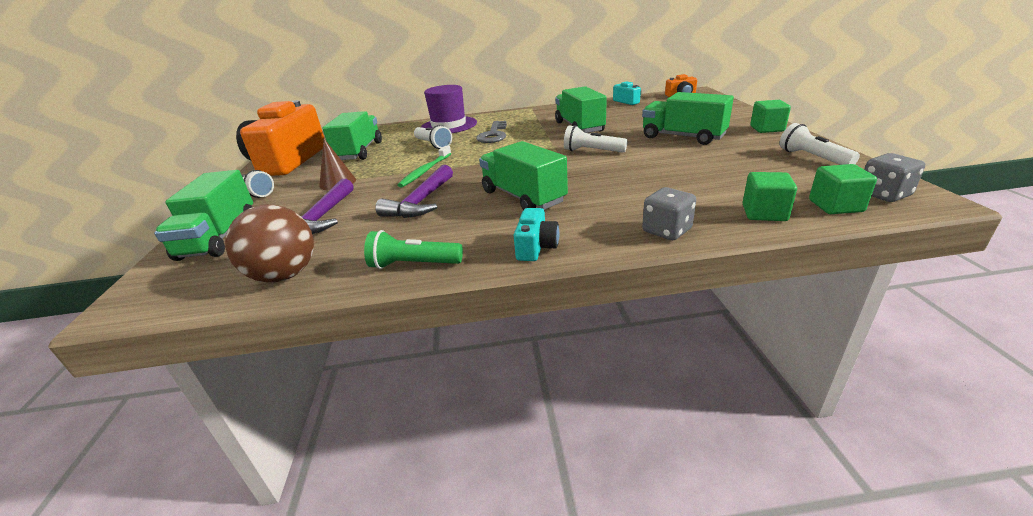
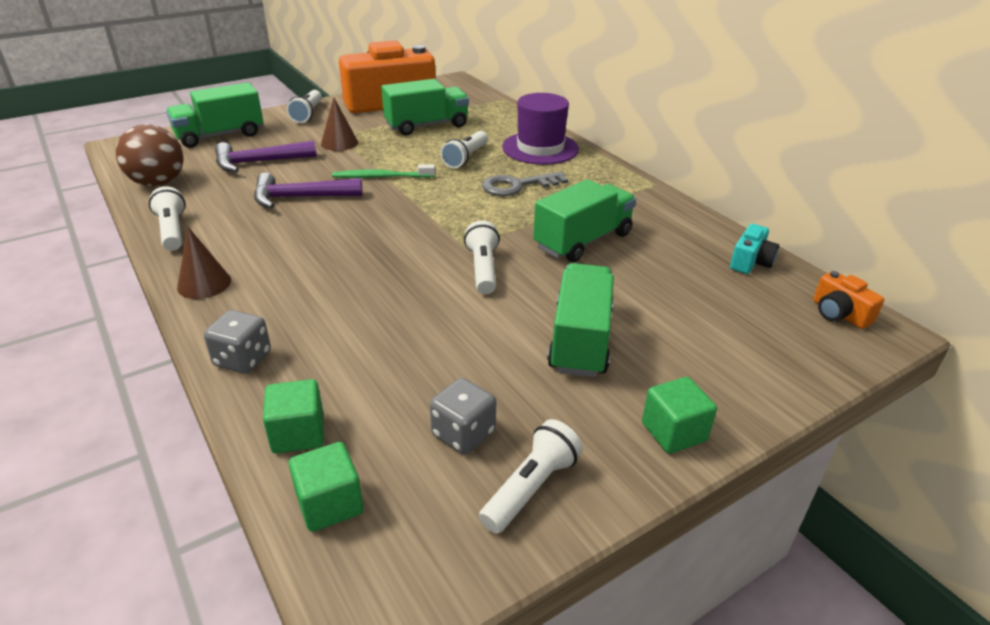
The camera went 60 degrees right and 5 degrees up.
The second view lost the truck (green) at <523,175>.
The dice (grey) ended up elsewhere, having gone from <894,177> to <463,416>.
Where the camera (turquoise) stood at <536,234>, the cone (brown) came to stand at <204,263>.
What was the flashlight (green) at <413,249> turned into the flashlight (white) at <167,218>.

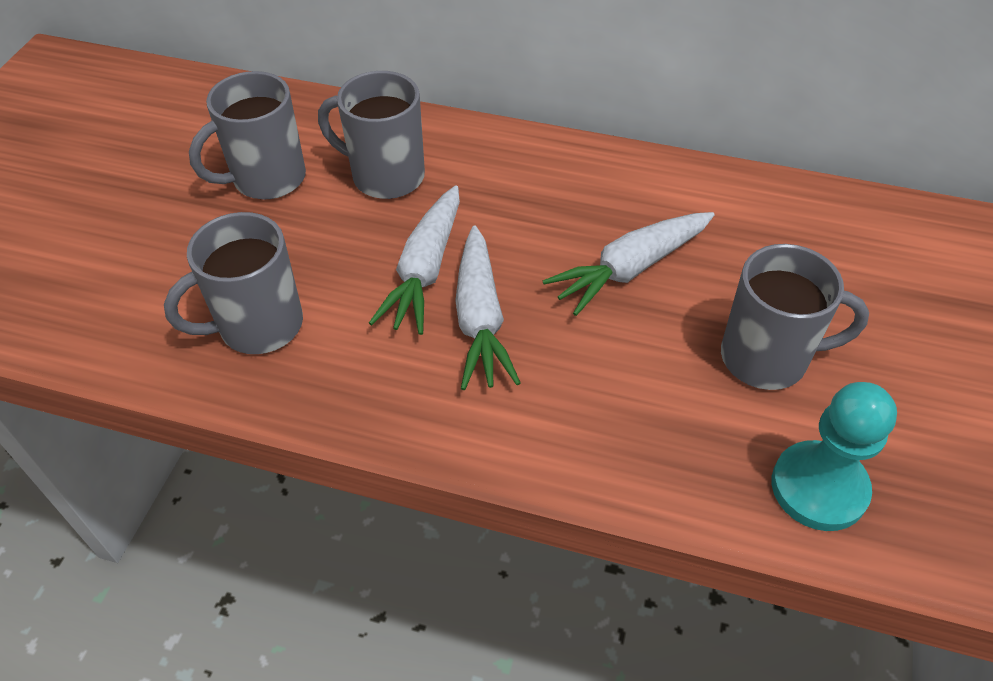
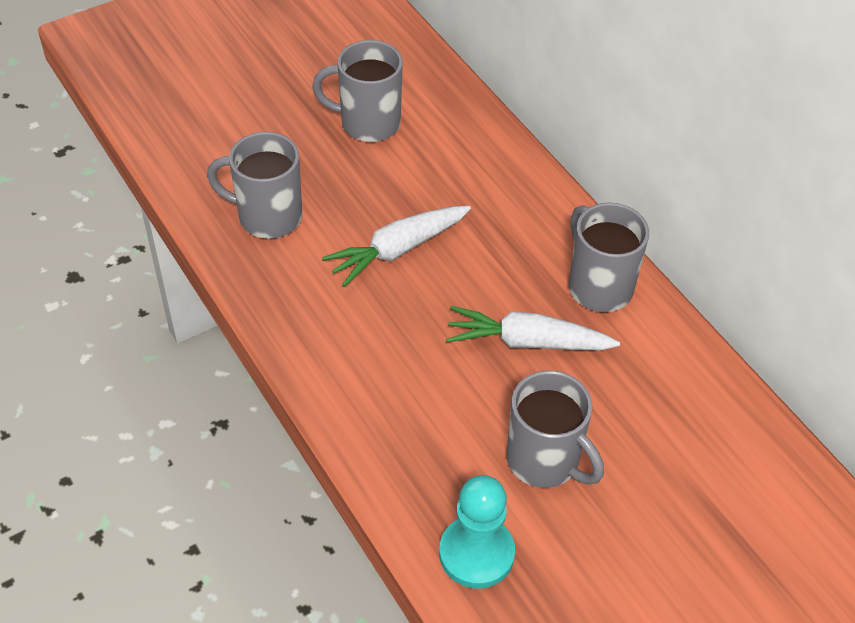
The camera went 40 degrees right and 0 degrees up.
The second view lost the carrot (white) at <488,307>.
The mug (grey) ended up elsewhere, having gone from <371,135> to <609,257>.

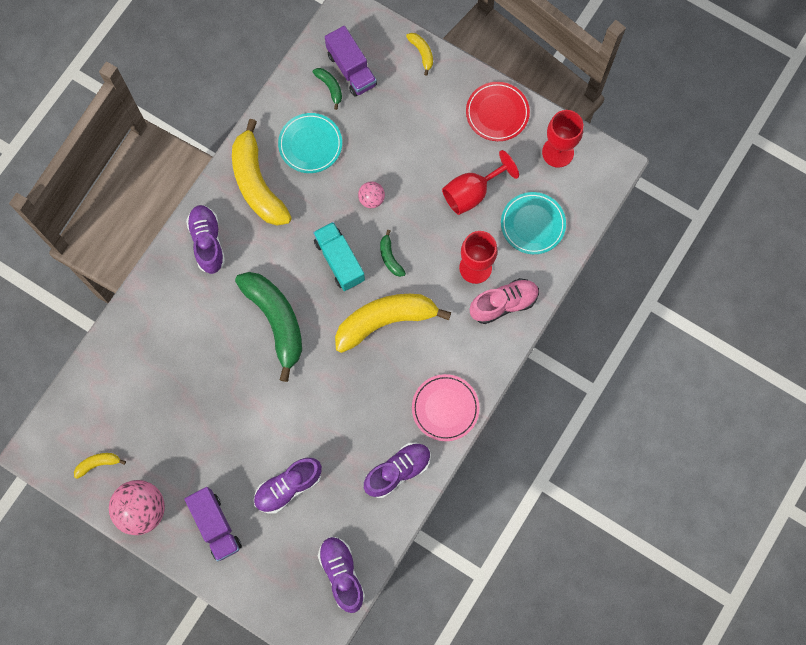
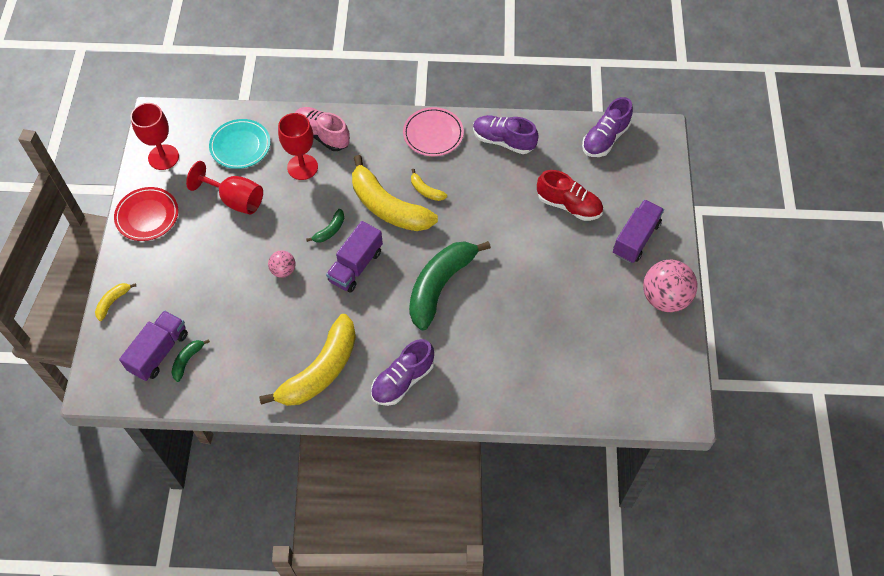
The camera went 120 degrees left and 15 degrees down.
The second view lost the plate (turquoise) at <310,143>.
The banana (yellow) ended up elsewhere, having gone from <100,466> to <429,185>.
What was the shoe (purple) at <288,486> turned into the shoe (red) at <570,195>.
What was the truck (turquoise) at <339,256> turned into the truck (purple) at <354,256>.

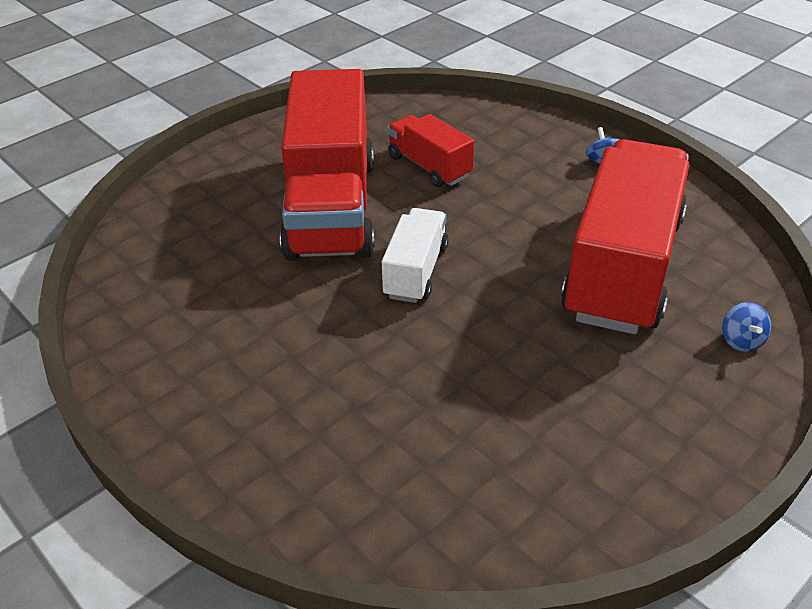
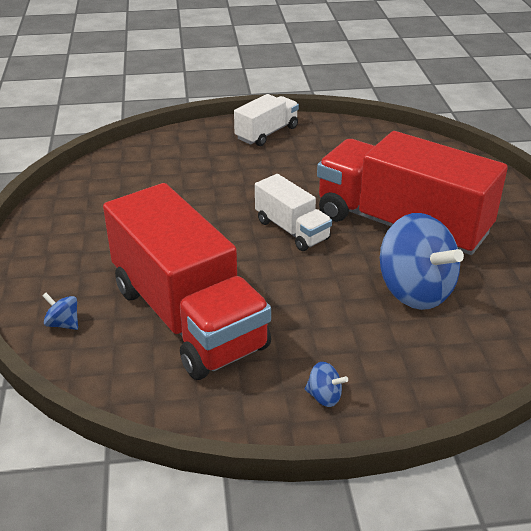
The camera went 125 degrees right and 5 degrees down.
The second view gained the truck (white) at <266,120>.
Where the truck (red) stood at <430,150>, the spinning top (blue) came to stand at <422,261>.

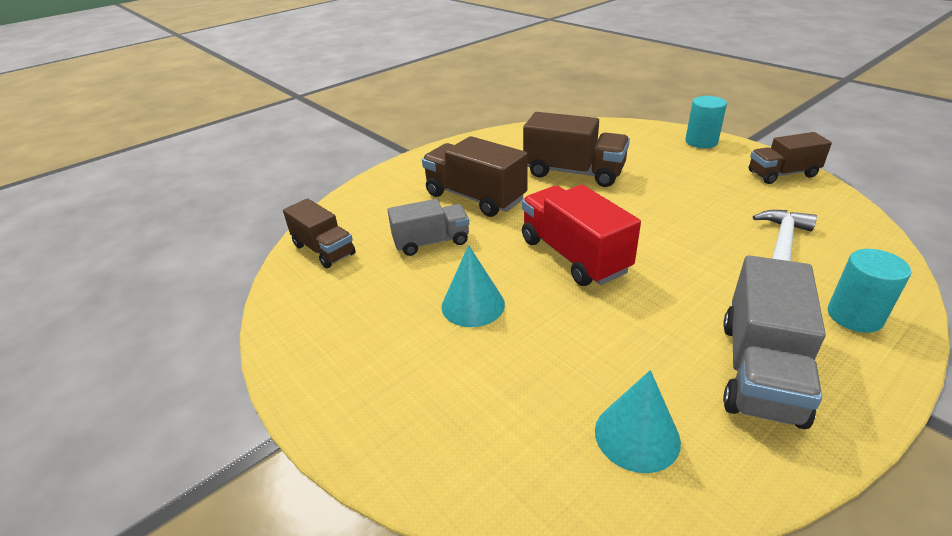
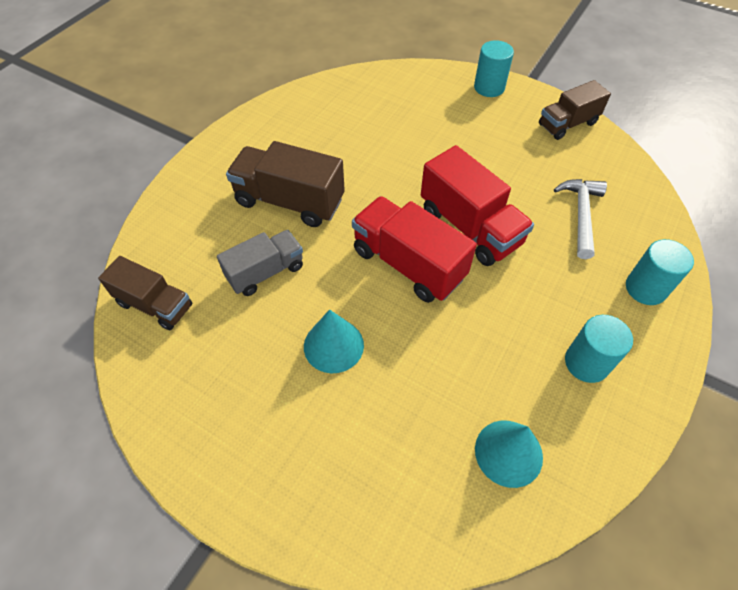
The camera went 20 degrees left and 20 degrees up.
The second view lost the truck (brown) at <576,149>.
The second view gained the truck (red) at <477,205>.
Where the truck (grey) stood at <774,342>, the cylinder (turquoise) came to stand at <599,349>.

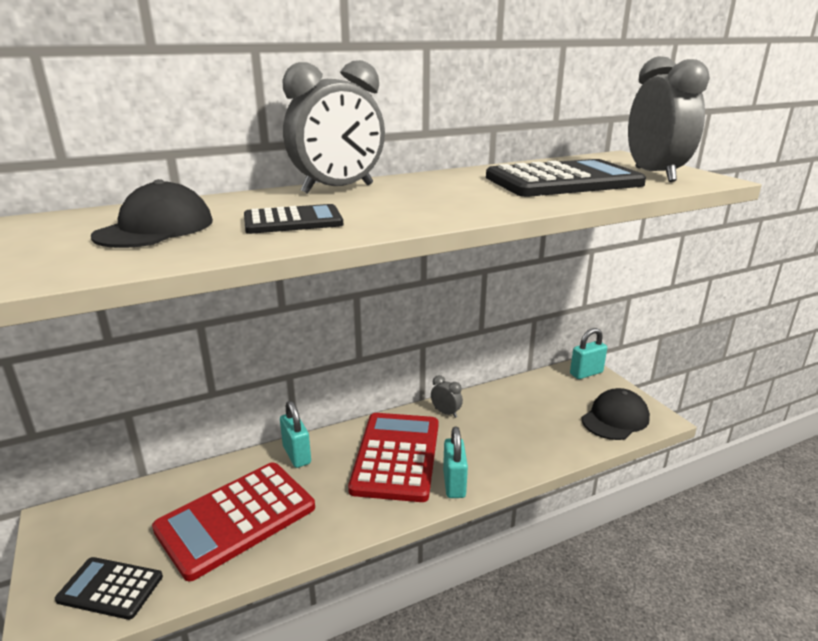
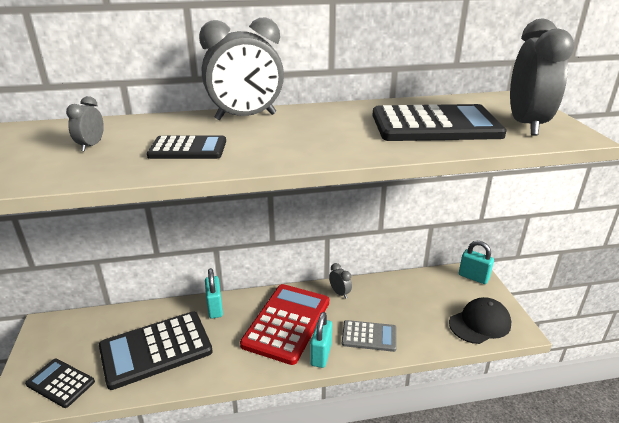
The camera went 15 degrees right and 5 degrees up.
The second view gained the calculator (grey) at <369,336>.
Where the cap (black) stood at <152,213>, the clock (grey) came to stand at <85,124>.
What was the calculator (red) at <233,521> turned into the calculator (black) at <156,350>.
The padlock (turquoise) at <588,353> ended up facing another way, 45 degrees clockwise from before.

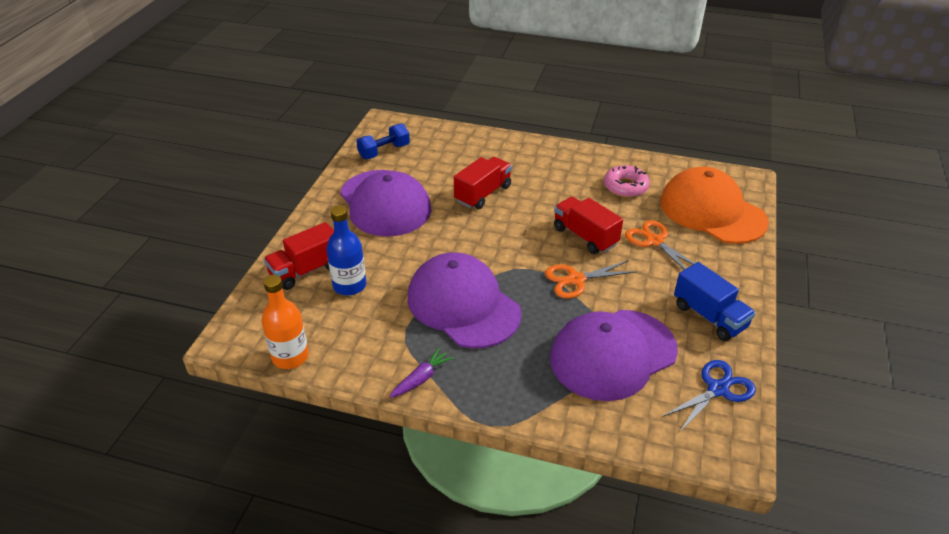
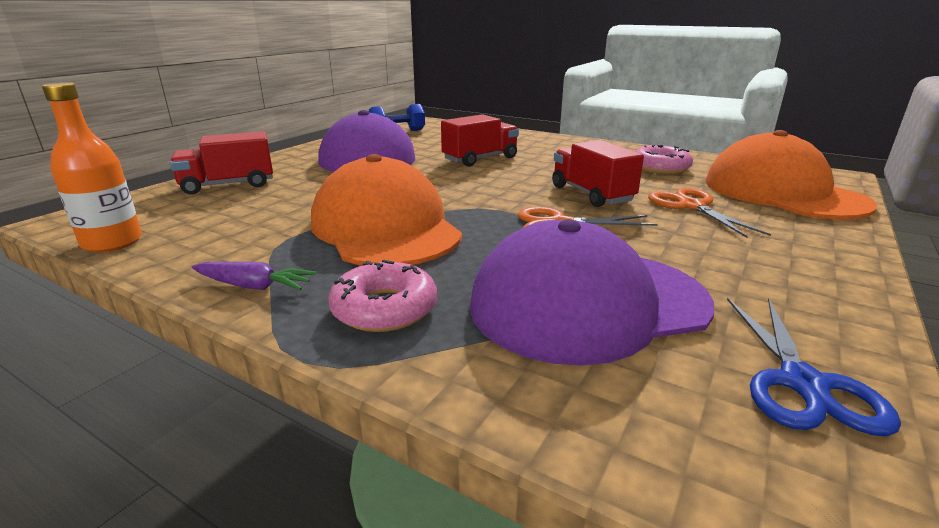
The camera went 15 degrees right and 15 degrees down.
The second view lost the bottle (blue) at <346,251>.
The second view lost the truck (blue) at <715,301>.
The second view gained the donut (pink) at <382,296>.
What was the cap (purple) at <465,300> turned into the cap (orange) at <386,209>.
The carrot (purple) at <421,372> ended up facing another way, 45 degrees clockwise from before.
The scissors (blue) at <709,396> ended up facing another way, 120 degrees clockwise from before.

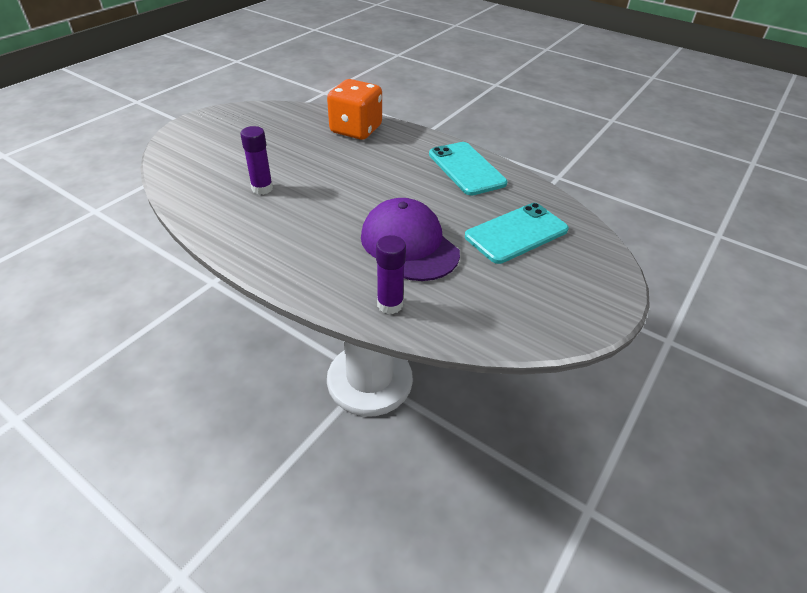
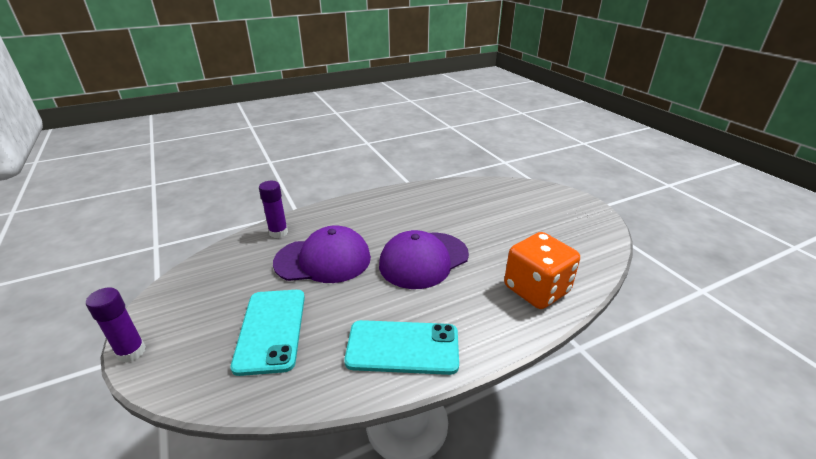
The camera went 120 degrees right and 10 degrees down.
The second view gained the cap (purple) at <424,259>.
The glue stick (purple) ended up elsewhere, having gone from <256,160> to <116,324>.

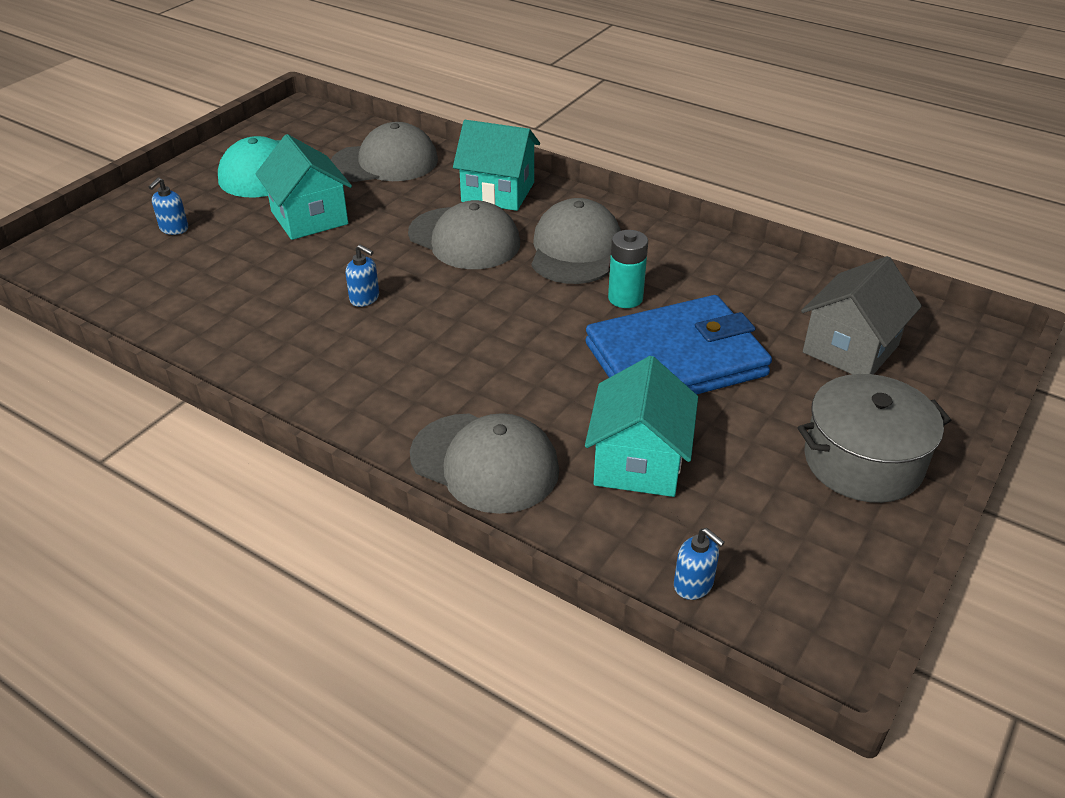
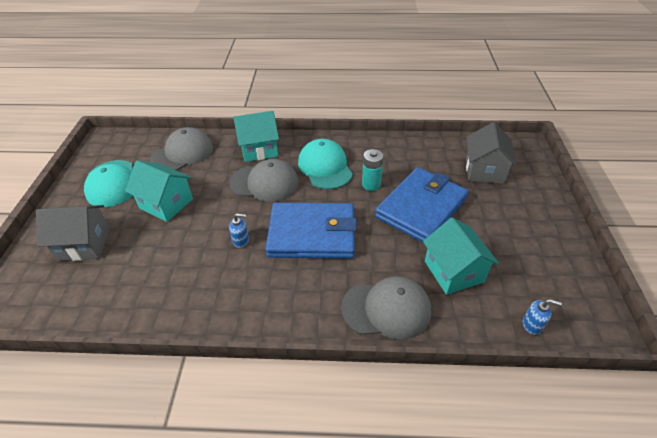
The camera went 30 degrees left and 5 degrees up.
The second view lost the pot (grey) at <874,438>.
The second view gained the wallet (blue) at <311,231>.
Where the soap dispenser (blue) stood at <168,206>, the house (grey) came to stand at <73,233>.
What was the cap (grey) at <576,241> turned into the cap (turquoise) at <325,164>.

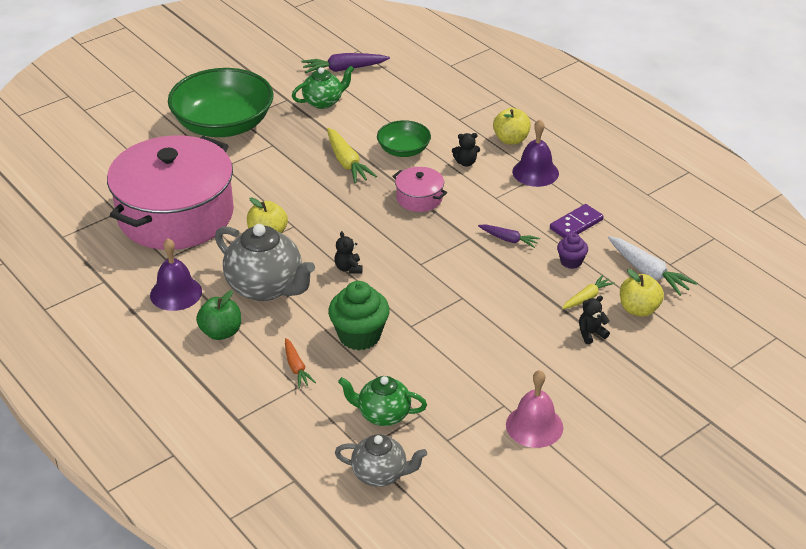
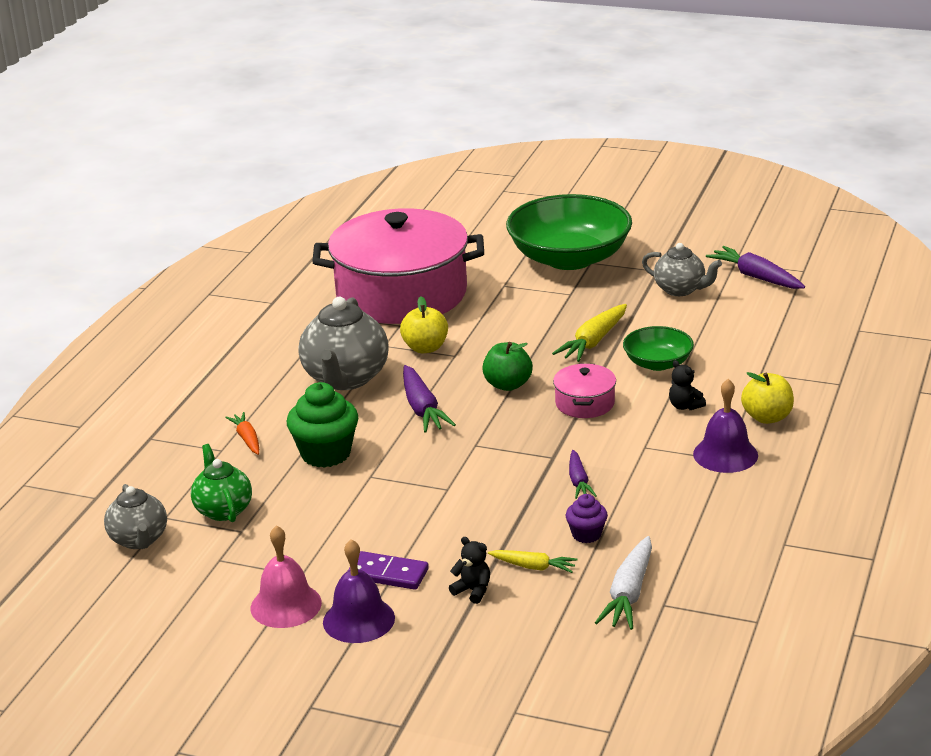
The camera went 60 degrees right and 10 degrees down.
The second view lost the apple (yellow) at <642,293>.
The bell (purple) ended up elsewhere, having gone from <176,274> to <359,591>.
The apple (green) ended up elsewhere, having gone from <218,315> to <507,366>.
The domino (purple) ended up elsewhere, having gone from <577,221> to <388,570>.
Where the teddy bear (black) stood at <348,252>, the carrot (purple) came to stand at <429,399>.
What was the teapot (green) at <323,87> turned into the teapot (grey) at <682,269>.
The carrot (orange) at <300,363> ended up facing another way, 120 degrees clockwise from before.

